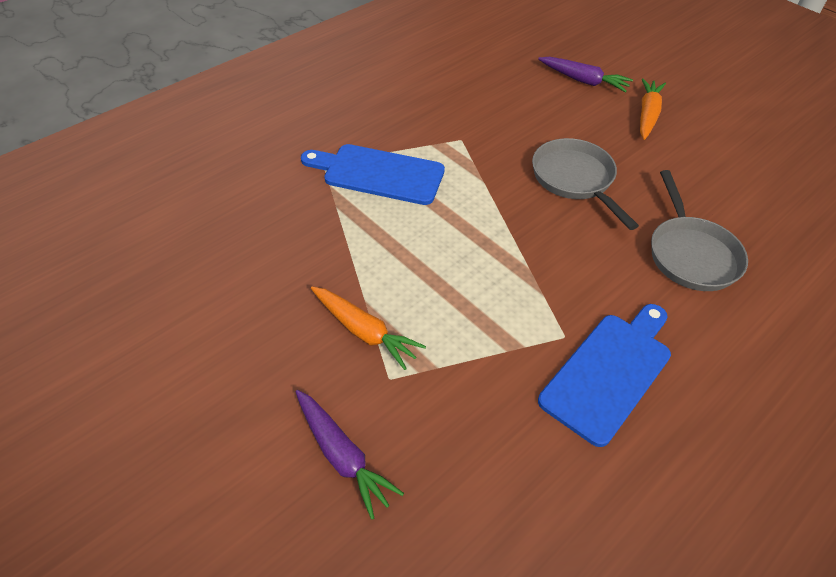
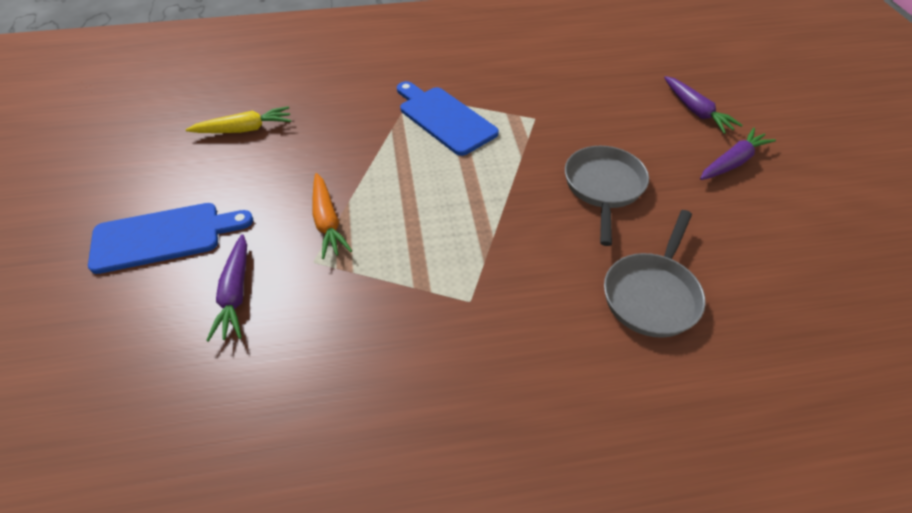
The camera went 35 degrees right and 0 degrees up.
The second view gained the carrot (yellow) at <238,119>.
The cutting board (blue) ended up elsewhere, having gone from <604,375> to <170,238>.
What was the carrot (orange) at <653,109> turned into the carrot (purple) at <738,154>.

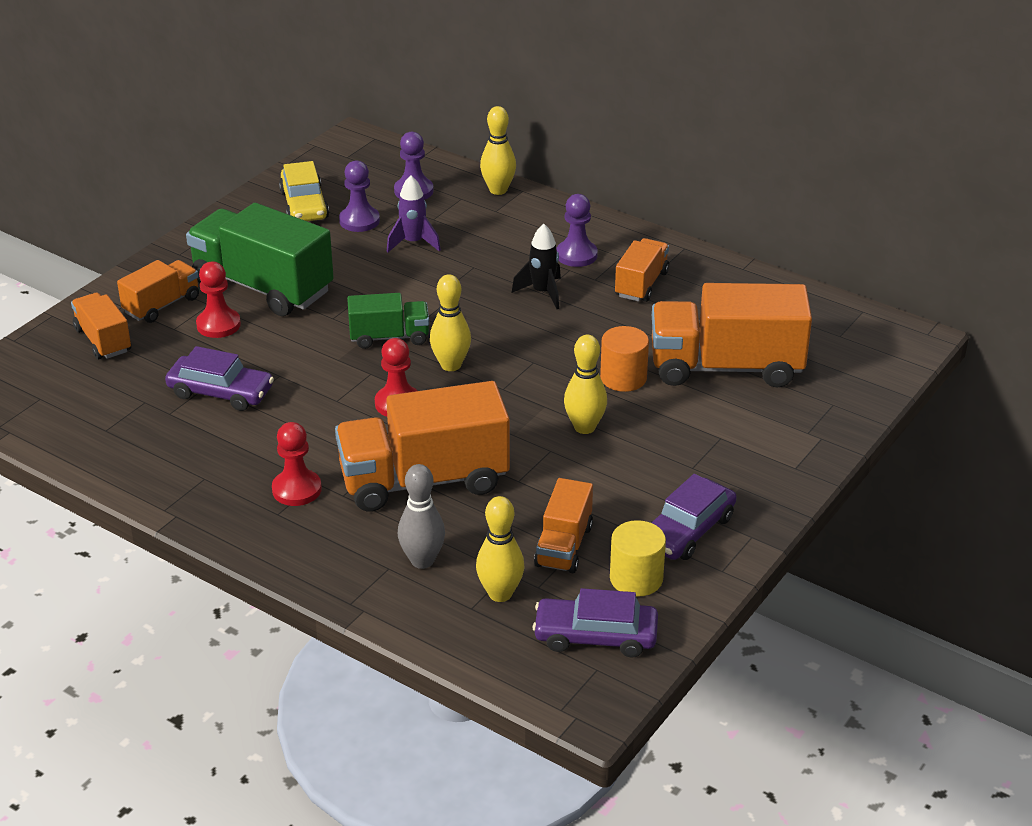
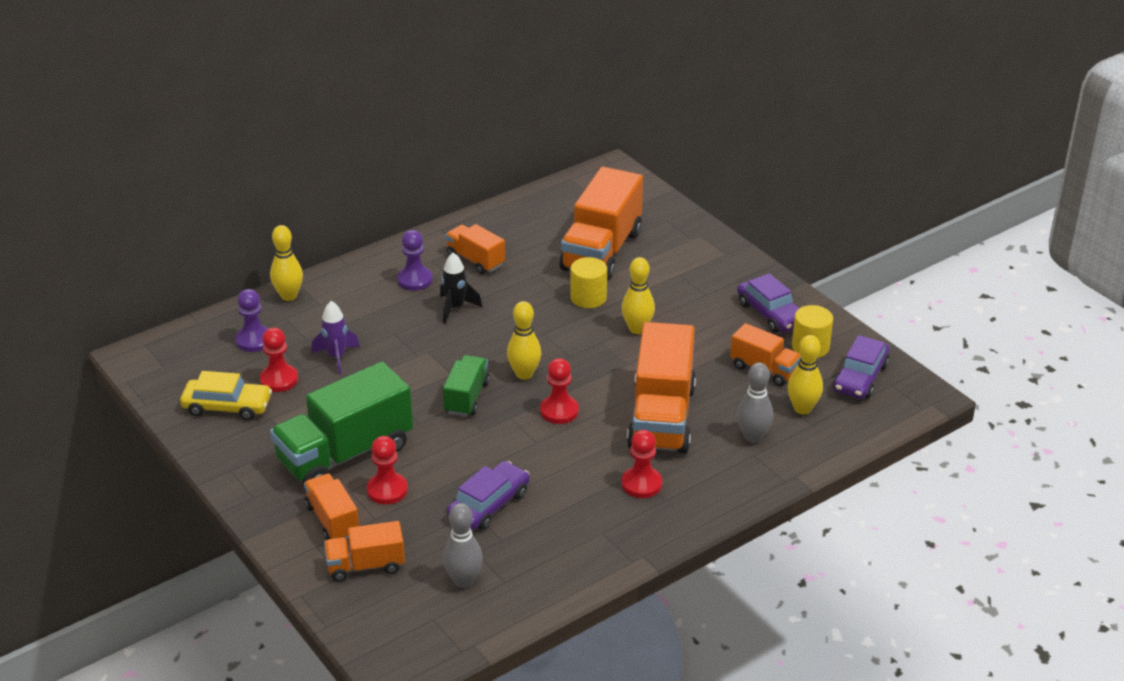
The camera went 70 degrees left and 0 degrees up.
The second view gained the bowling pin (grey) at <463,545>.
What was the pawn (purple) at <359,196> turned into the pawn (red) at <279,359>.
What was the cylinder (orange) at <624,359> turned into the cylinder (yellow) at <589,282>.

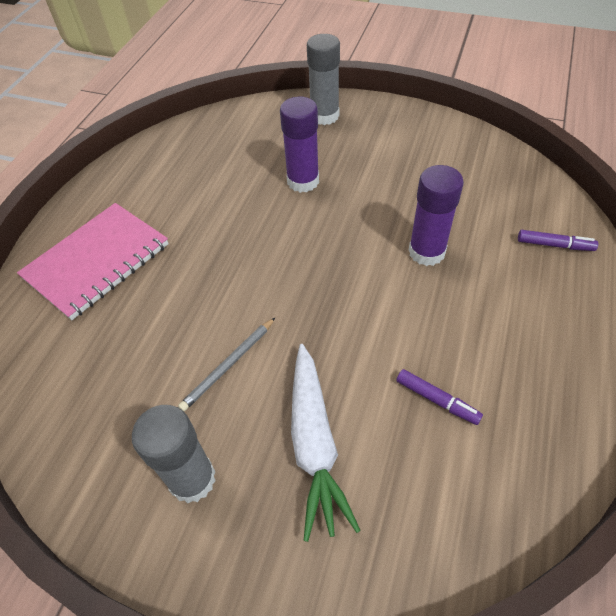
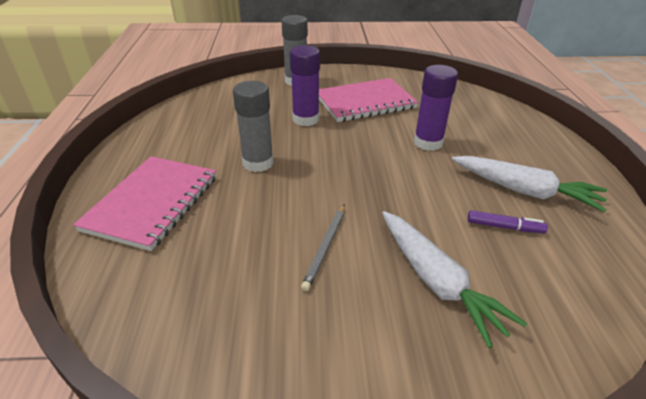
The camera went 25 degrees left and 15 degrees down.
The second view lost the marker (purple) at <558,240>.
The second view gained the notebook (pink) at <368,100>.
The second view gained the carrot (white) at <529,184>.
The glue stick (grey) ended up elsewhere, having gone from <174,454> to <253,126>.

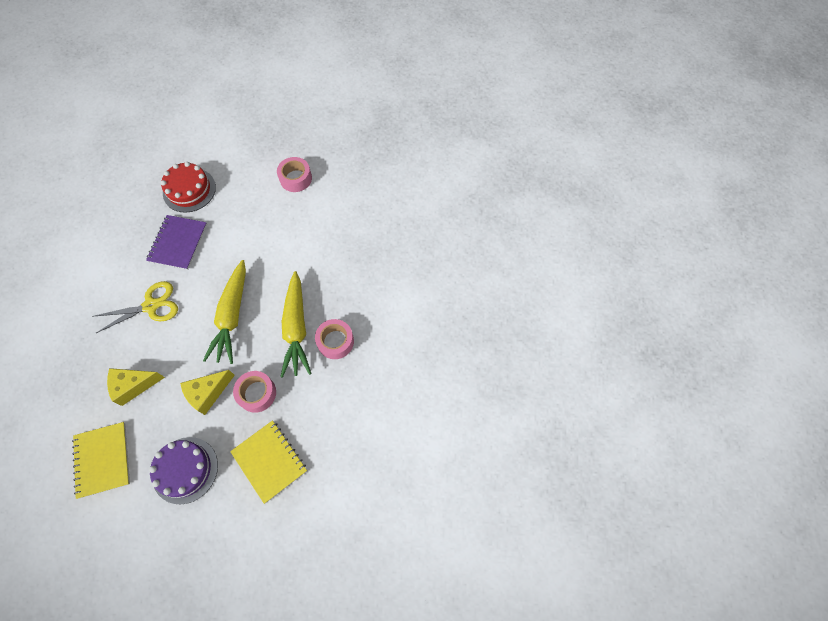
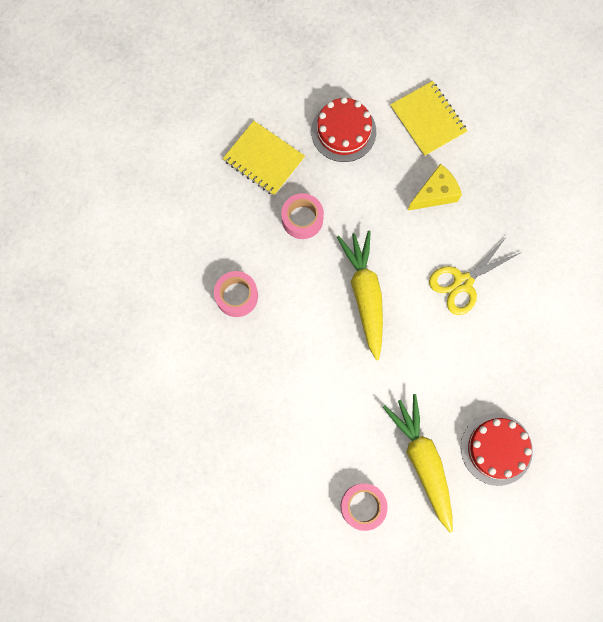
The camera went 165 degrees right and 10 degrees up.
The second view lost the notebook (purple) at <176,242>.
The second view lost the cheese (yellow) at <207,392>.
The carrot (yellow) ended up elsewhere, having gone from <296,324> to <418,463>.
What was the cake (purple) at <183,470> turned into the cake (red) at <343,129>.

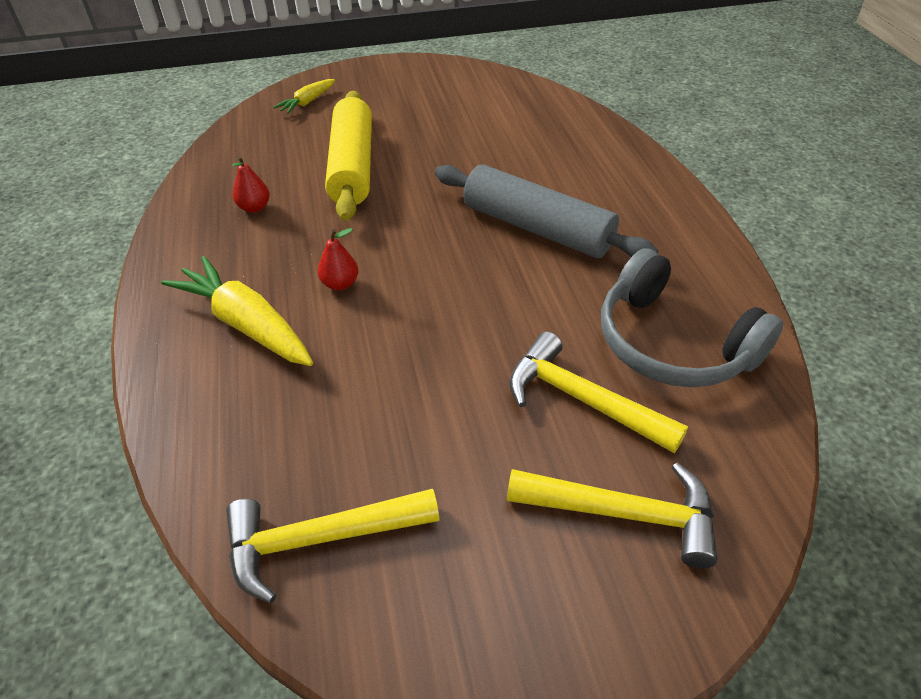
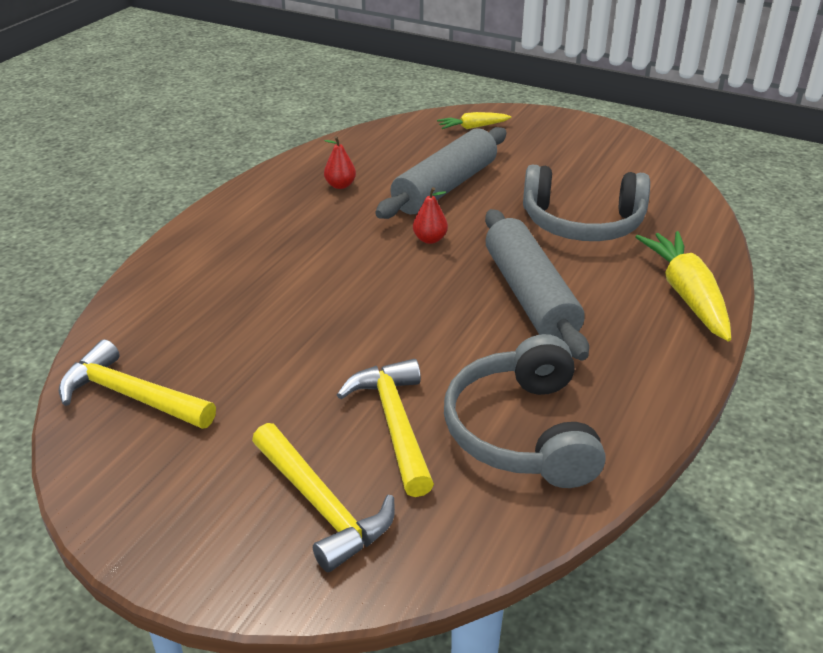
The camera went 40 degrees right and 10 degrees down.
The second view gained the headphones (grey) at <586,203>.
The carrot (yellow) ended up elsewhere, having gone from <237,311> to <683,286>.
The pear (red) ended up elsewhere, having gone from <338,259> to <430,215>.
What was the rolling pin (yellow) at <348,156> turned into the rolling pin (grey) at <441,173>.

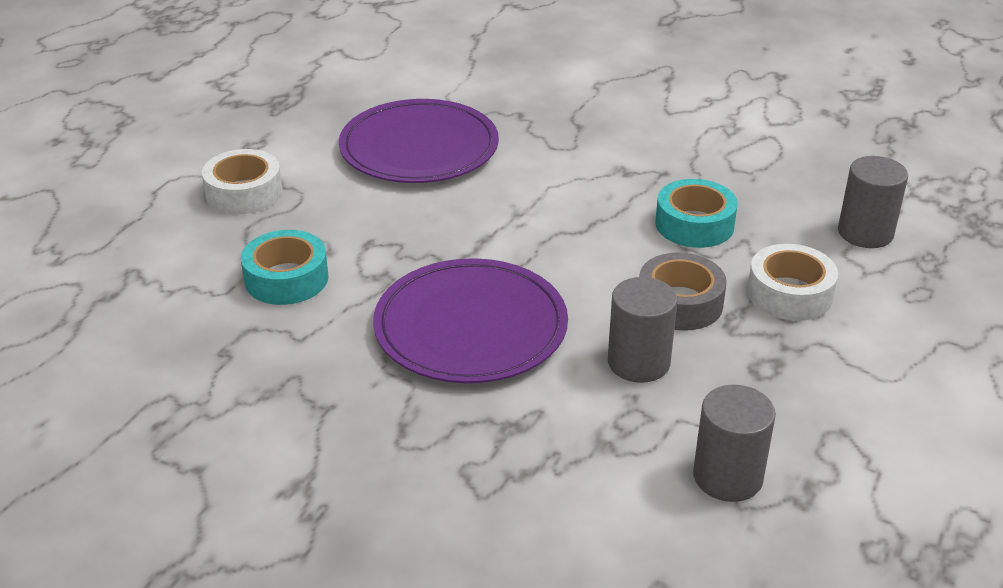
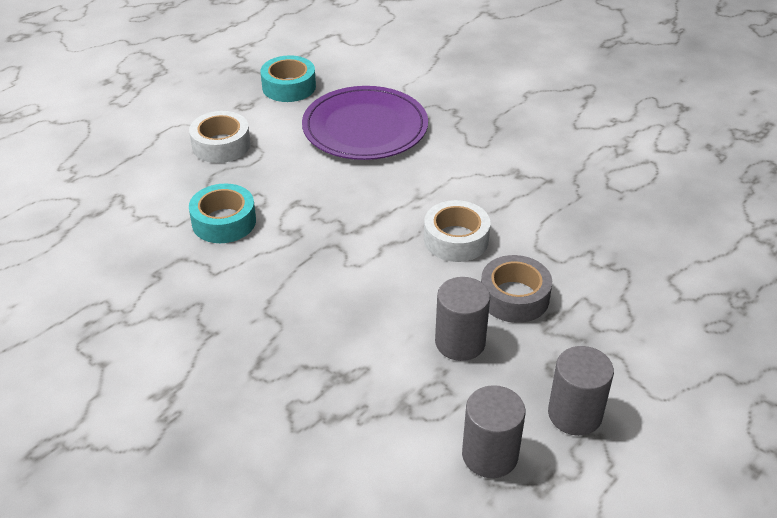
The camera went 15 degrees right and 5 degrees up.
The second view lost the plate (purple) at <470,320>.
The tape (turquoise) ended up elsewhere, having gone from <696,213> to <288,78>.
The tape (white) ended up elsewhere, having gone from <792,282> to <457,231>.
The cylinder (grey) ended up elsewhere, having gone from <873,202> to <581,391>.

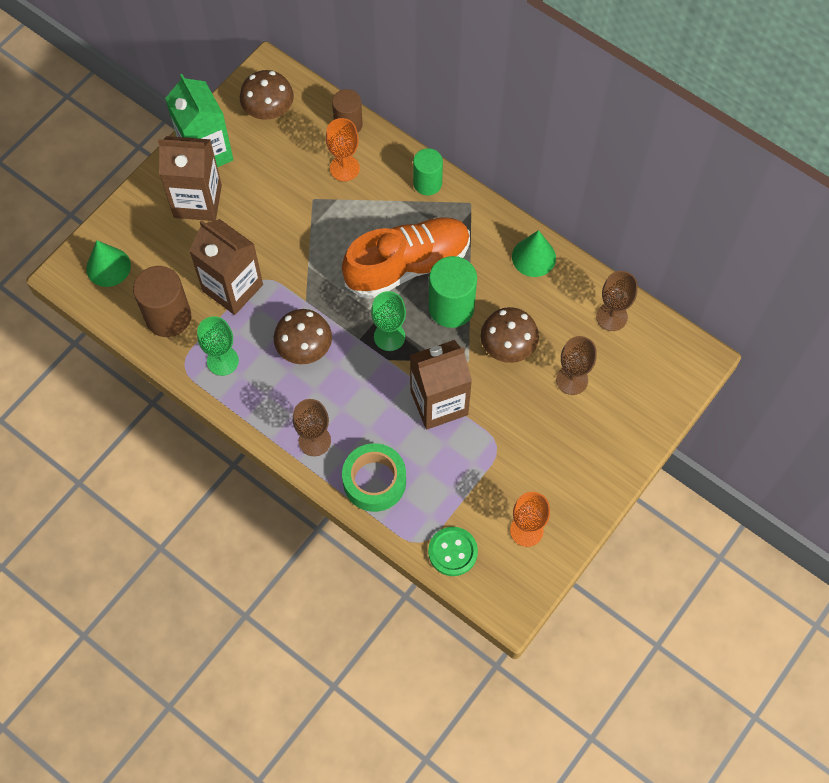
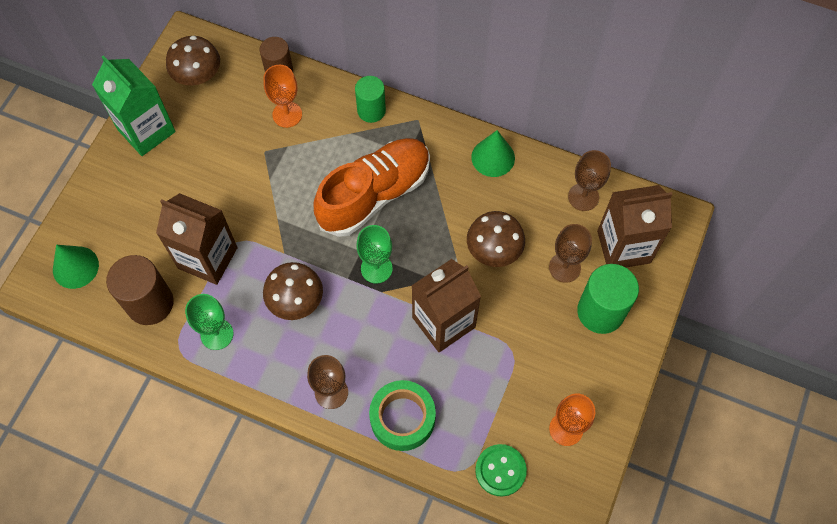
The camera went 15 degrees left and 0 degrees up.
The carton (brown) ended up elsewhere, having gone from <190,178> to <635,226>.
The cylinder (green) ended up elsewhere, having gone from <453,292> to <608,299>.

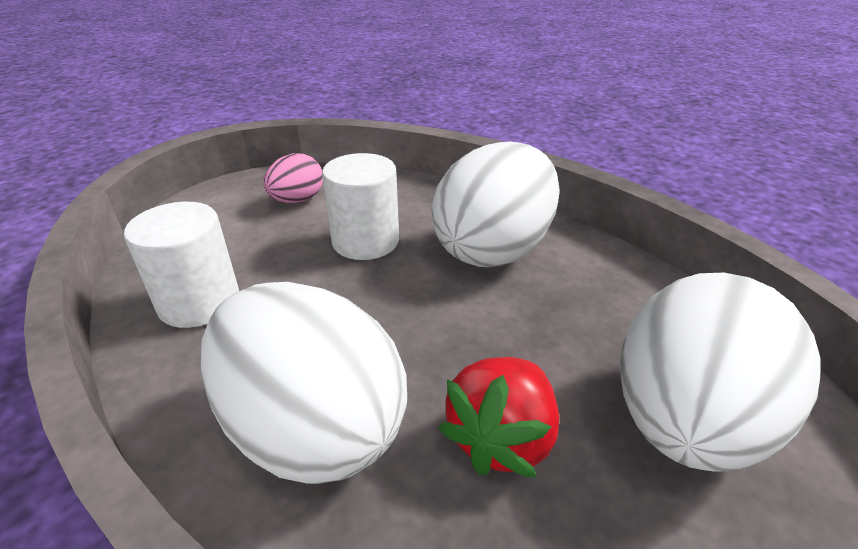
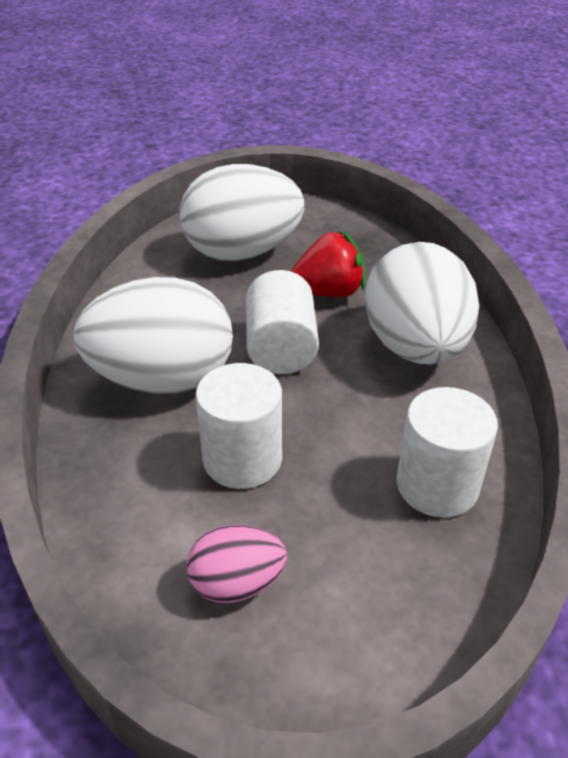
The camera went 135 degrees left and 5 degrees up.
The second view gained the cylinder (white) at <282,322>.

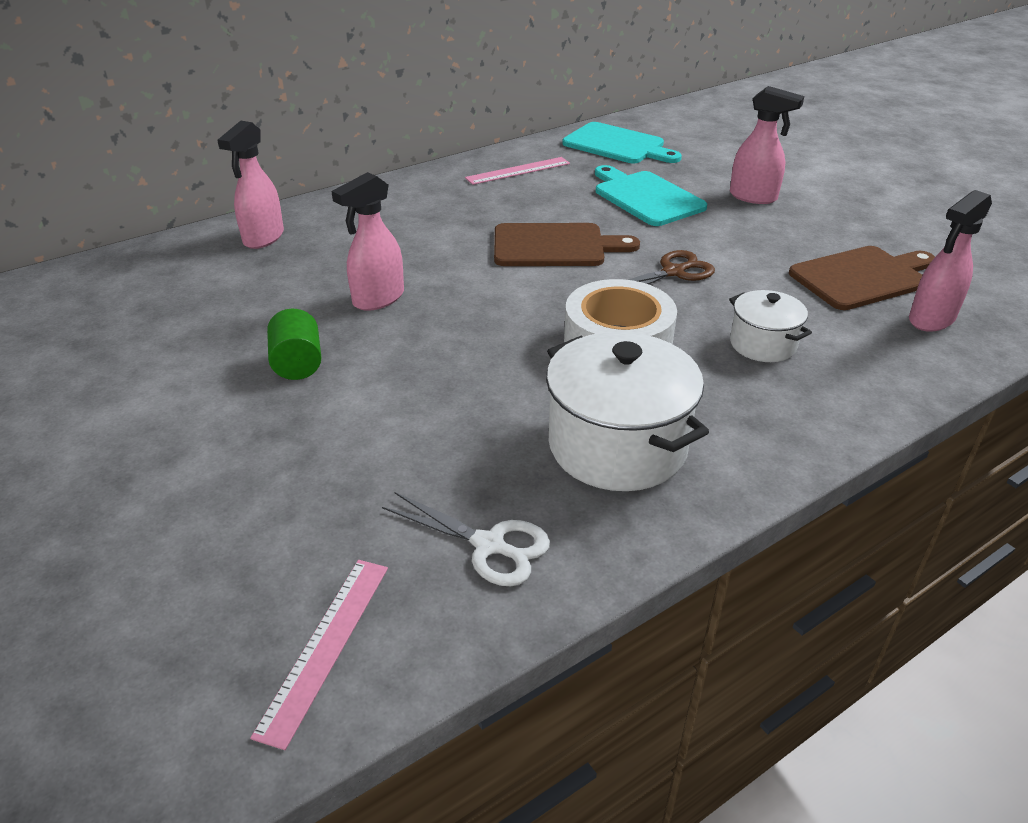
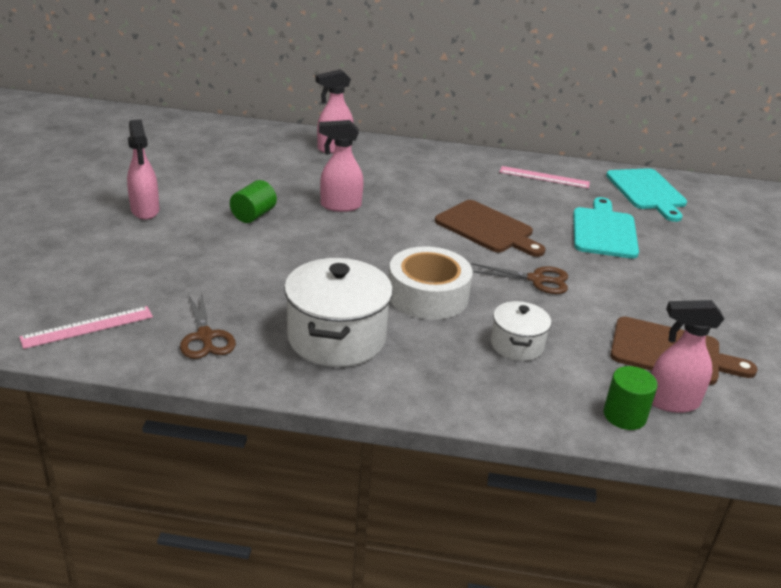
The camera went 40 degrees right and 5 degrees down.
The second view gained the cylinder (green) at <631,398>.
The spray bottle (pink) ended up elsewhere, having gone from <767,145> to <143,170>.
What was the scissors (white) at <466,539> turned into the scissors (brown) at <208,324>.

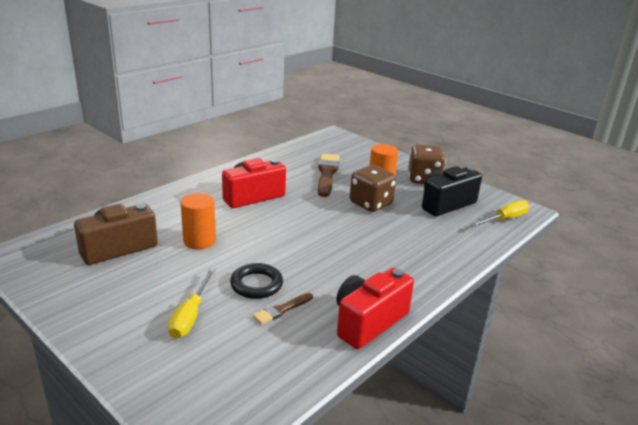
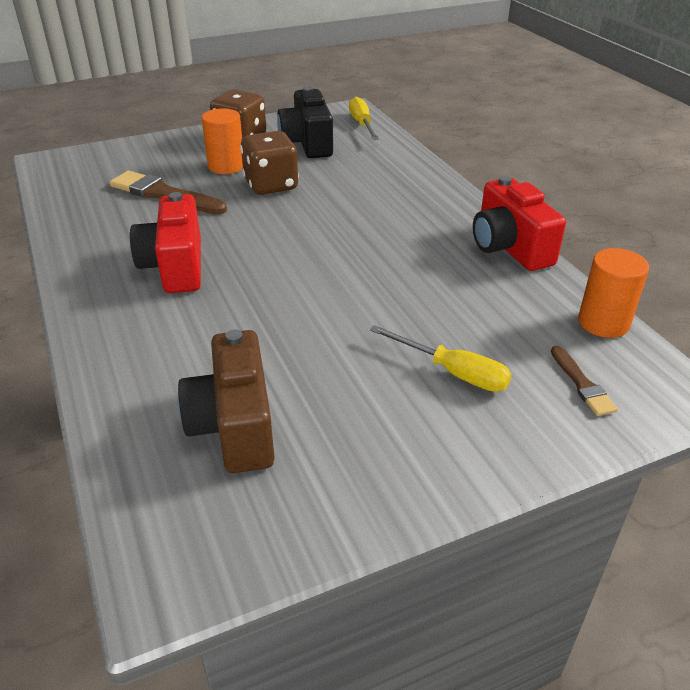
The camera went 65 degrees left and 10 degrees up.
The second view lost the ring (black) at <256,281>.
The cylinder (orange) ended up elsewhere, having gone from <198,221> to <613,293>.
The brush (brown) ended up elsewhere, having gone from <283,309> to <584,381>.

